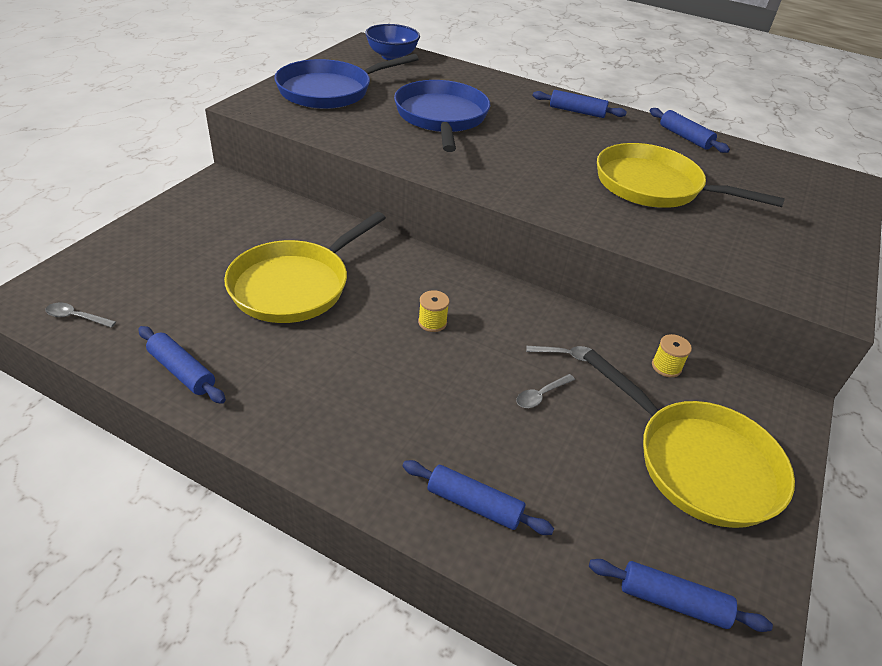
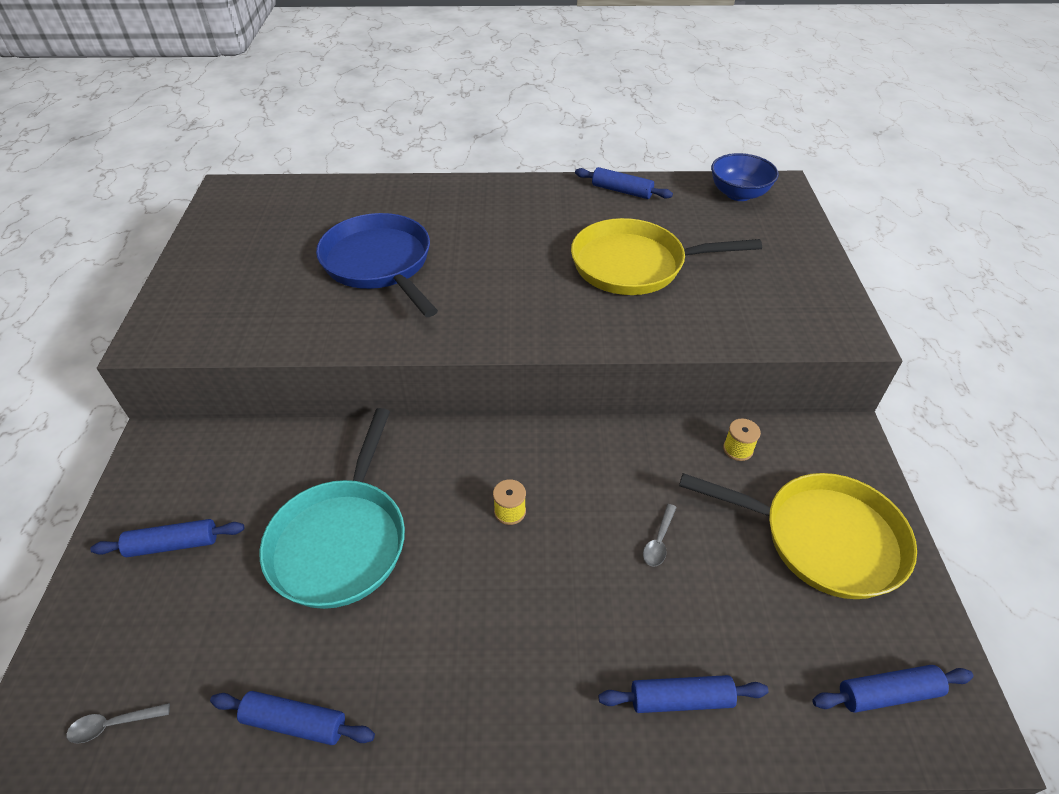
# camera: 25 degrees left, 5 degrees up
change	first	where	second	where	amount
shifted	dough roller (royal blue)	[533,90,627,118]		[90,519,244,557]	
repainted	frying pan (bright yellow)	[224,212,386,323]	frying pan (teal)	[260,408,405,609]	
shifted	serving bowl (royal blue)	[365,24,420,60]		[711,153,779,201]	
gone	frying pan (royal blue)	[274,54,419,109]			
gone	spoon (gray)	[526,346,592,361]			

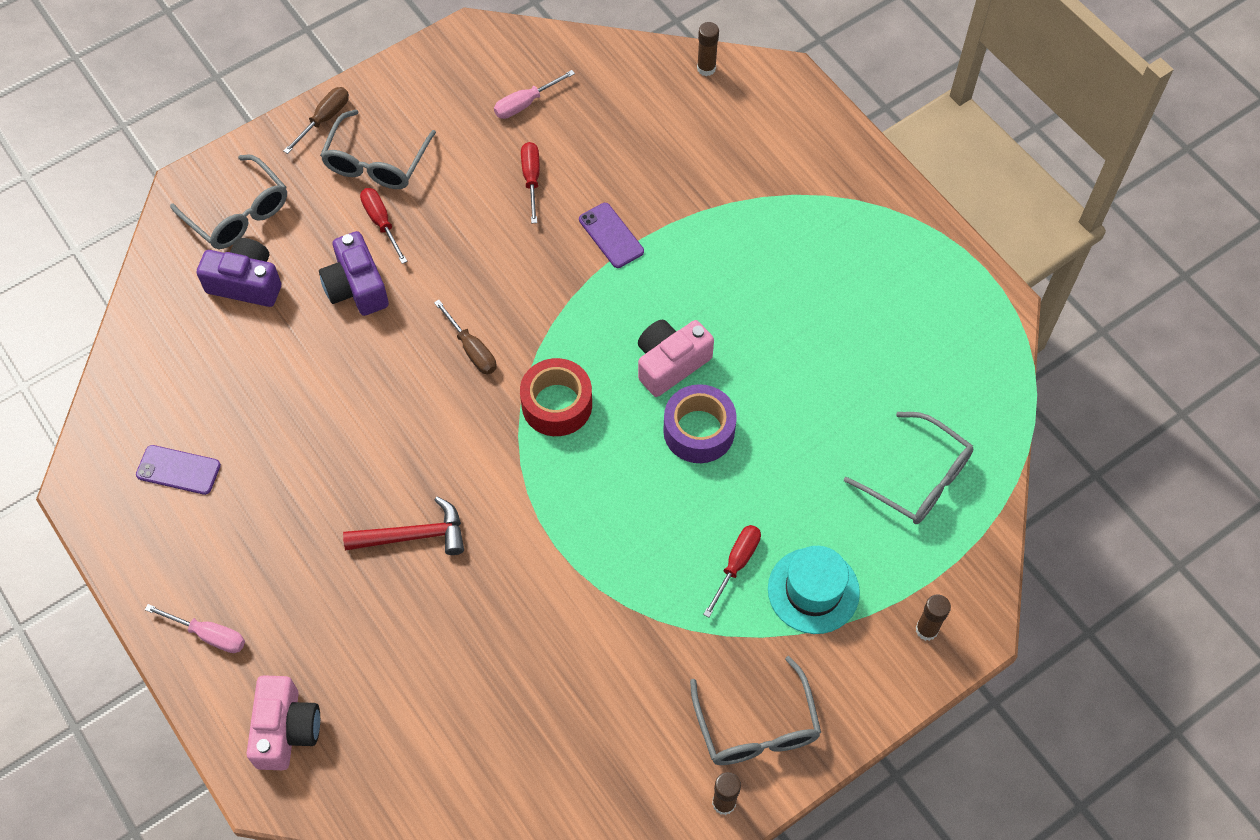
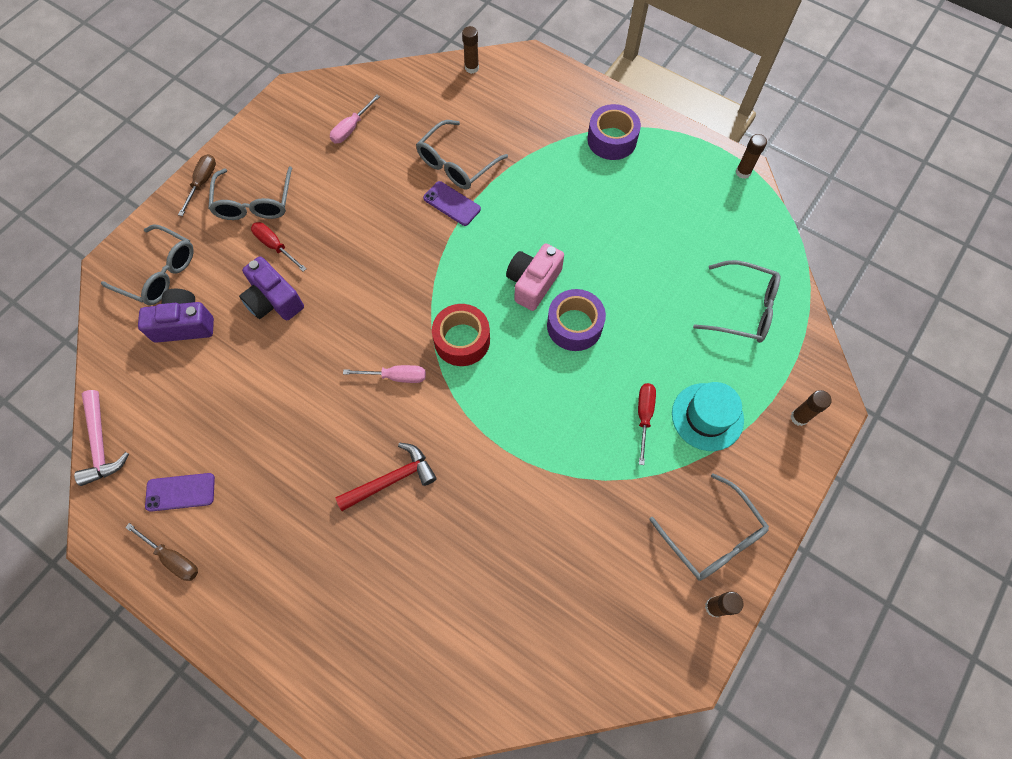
# camera: 20 degrees left, 5 degrees up
change	first	where	second	where	amount
new			claw hammer (rosy)	[74,390,129,486]	
shifted	hand screwdriver (russet)	[434,300,496,375]		[125,523,198,581]	
shifted	hand screwdriver (rosy)	[145,604,245,653]		[343,365,426,383]	
new			eyeglasses (gray)	[416,120,508,189]	
new			tape (royal purple)	[587,104,641,160]	
new			glue stick (russet)	[736,134,767,179]	
gone	photo camera (rosy)	[246,675,320,770]			
gone	hand screwdriver (red)	[521,142,540,223]			

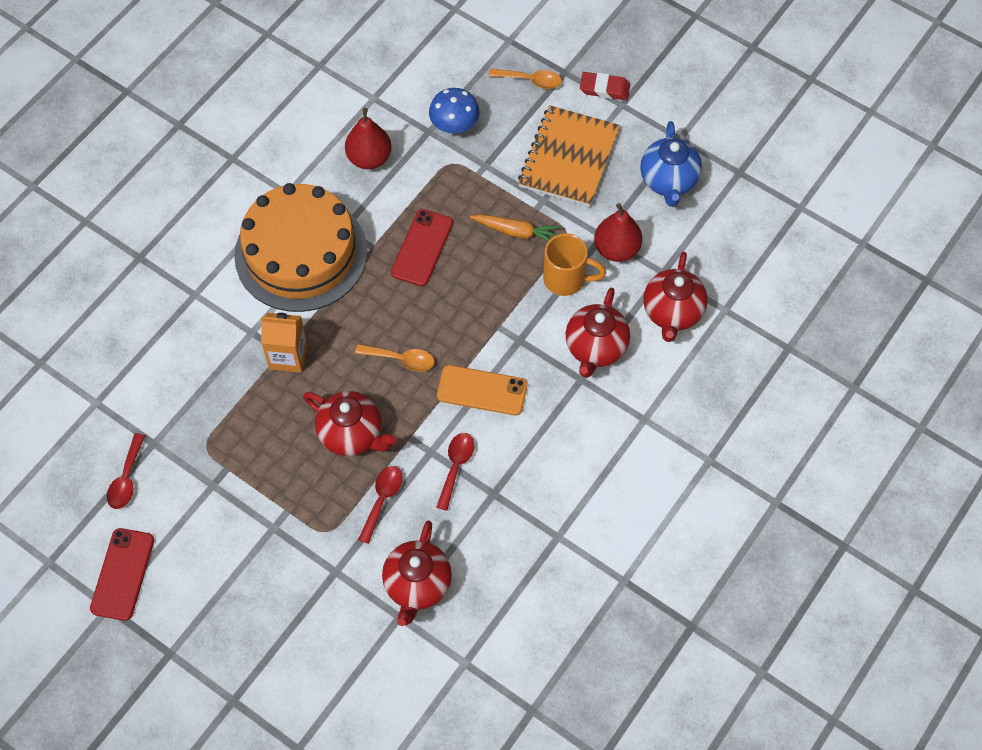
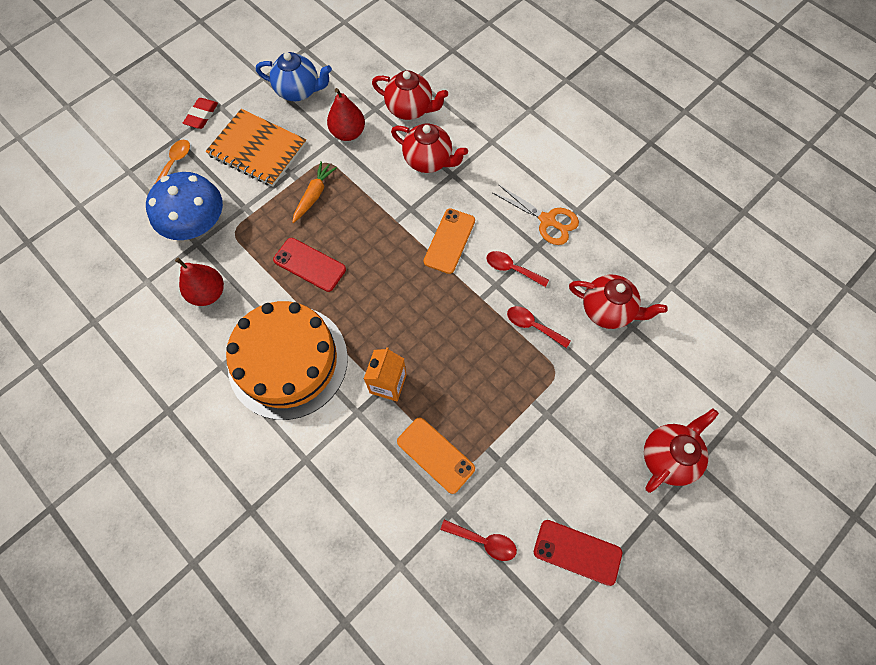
# camera: 80 degrees left, 5 degrees up
change	first	where	second	where	amount
scaled	mushroom (royal blue)	[429,88,480,133]		[146,172,223,240]	x1.64
new			mobile phone (orange)	[397,417,475,494]	
new			scissors (orange)	[492,184,579,245]	
shifted	teapot (red)	[303,391,397,456]		[644,408,719,493]	
gone	spoon (orange)	[355,344,434,372]			
gone	coffee mug (orange)	[543,233,606,296]			

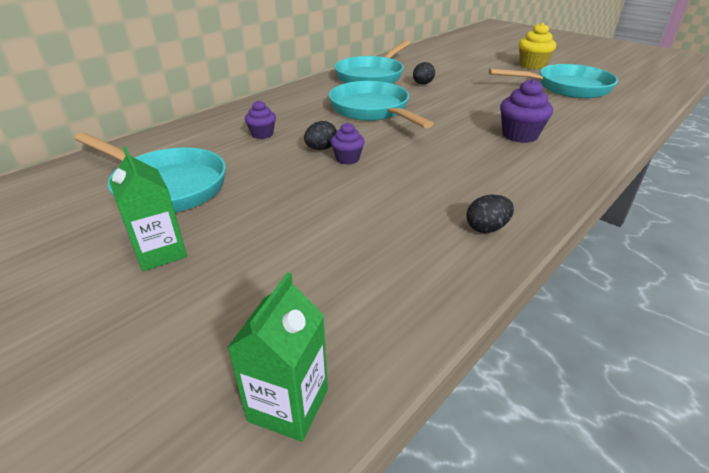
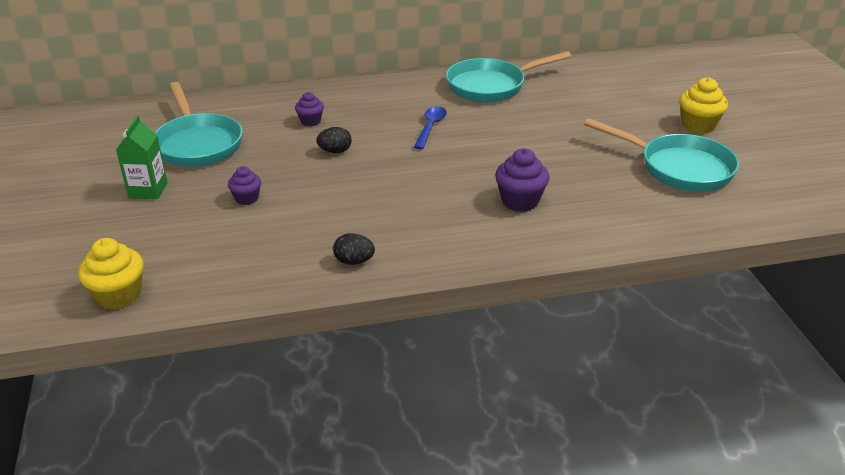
# camera: 35 degrees right, 0 degrees up
change	first	where	second	where	amount
swapped	milk carton (green)	[227,272,328,442]	fairy cake (bright yellow)	[78,238,144,310]	
shifted	fairy cake (royal purple)	[331,123,365,165]		[228,166,261,205]	
swapped	frying pan (teal)	[329,81,434,128]	spoon (royal blue)	[414,106,447,150]	
gone	toy egg (jet-black)	[413,62,435,84]			

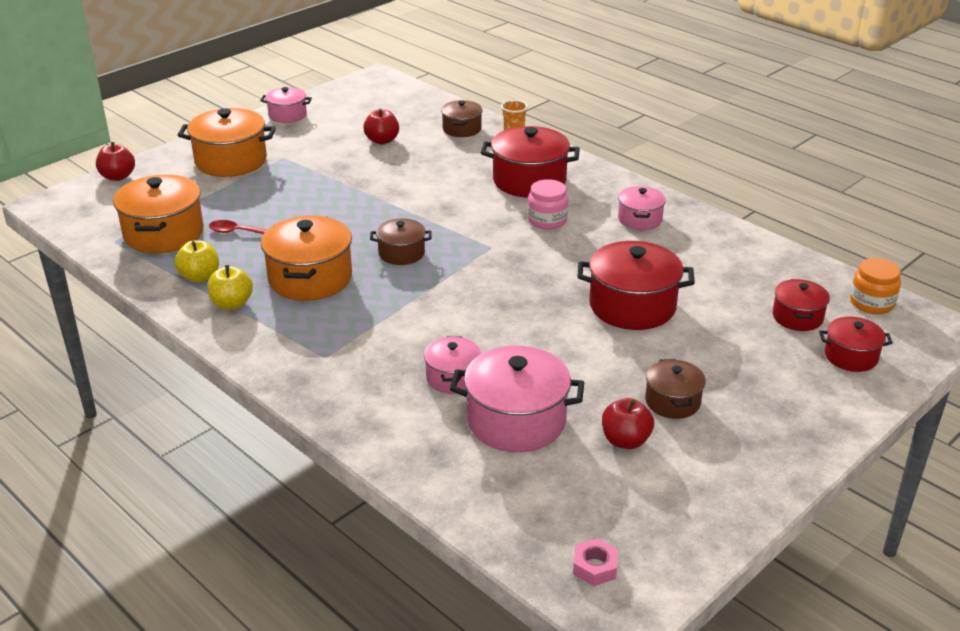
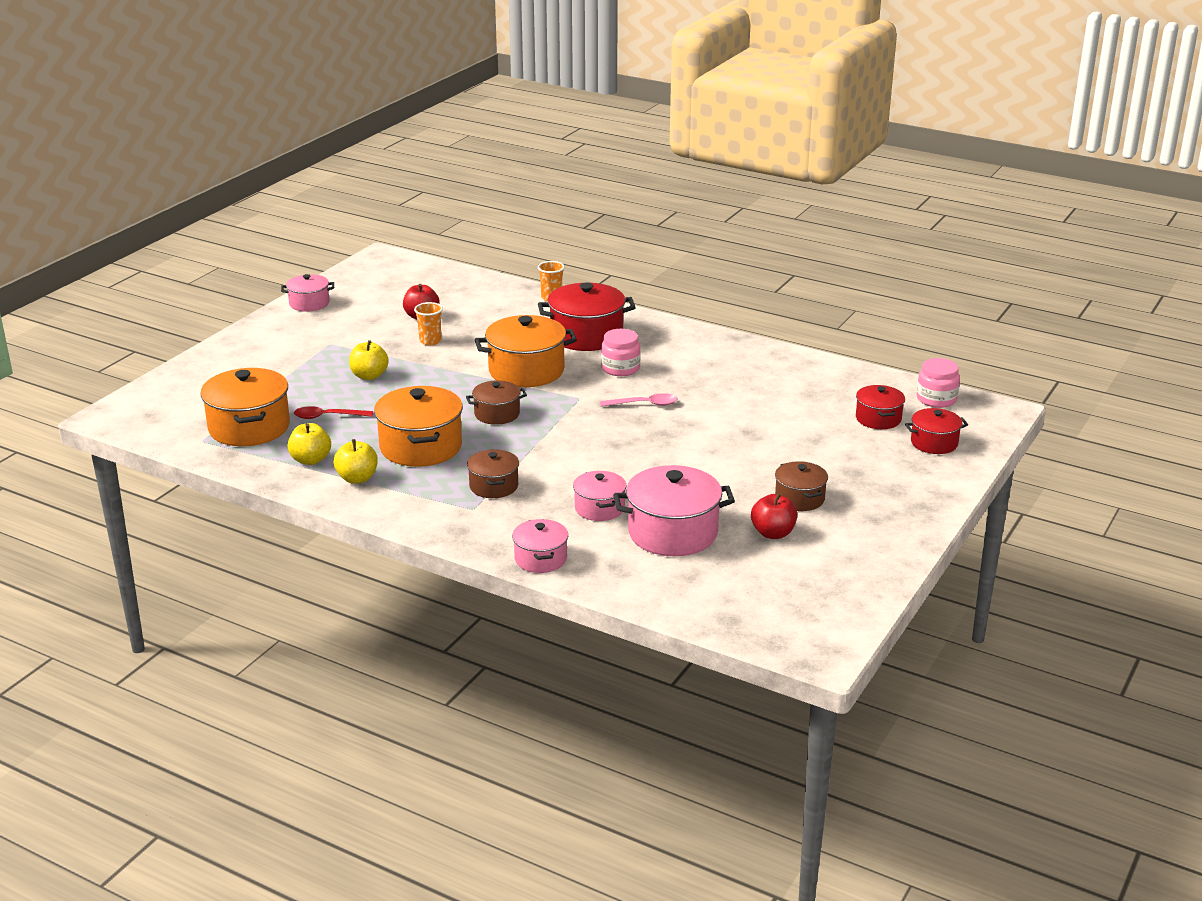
# camera: 15 degrees left, 5 degrees down
change	first	where	second	where	amount
new			toy apple (bright yellow)	[349,340,389,380]	
new			tumbler (orange)	[414,302,443,345]	
shifted	pot (russet)	[441,100,483,137]		[467,449,519,498]	
shifted	pot (orange)	[178,108,276,177]		[475,315,577,387]	
shifted	pot (rosy)	[618,186,666,230]		[512,519,568,573]	
new			spoon (rosy)	[600,393,678,407]	
repainted	jam jar (orange)	[850,258,901,314]	jam jar (rosy)	[917,358,960,408]	
gone	toy apple (red)	[96,142,135,181]			
gone	nut (rosy)	[573,538,618,586]			
gone	pot (red)	[578,241,695,330]			

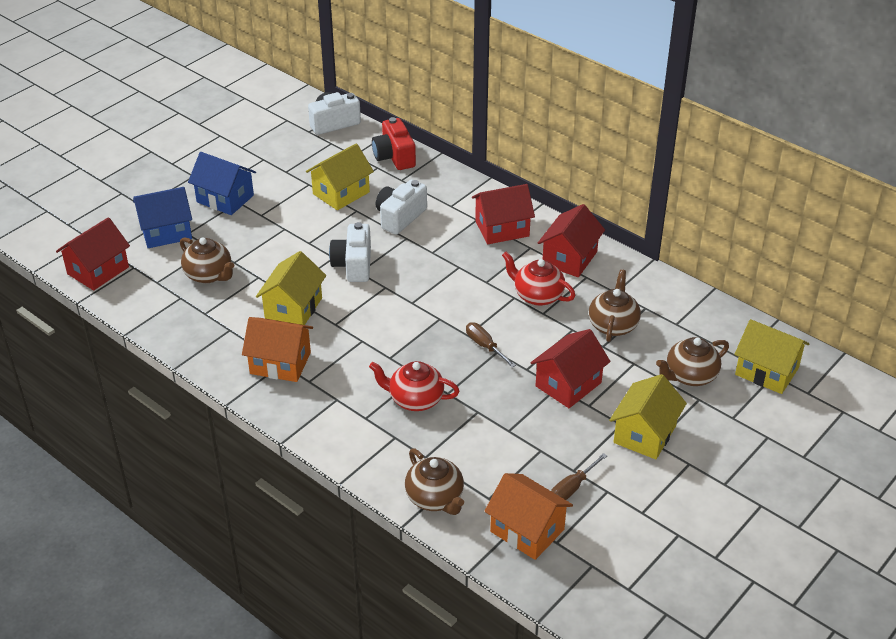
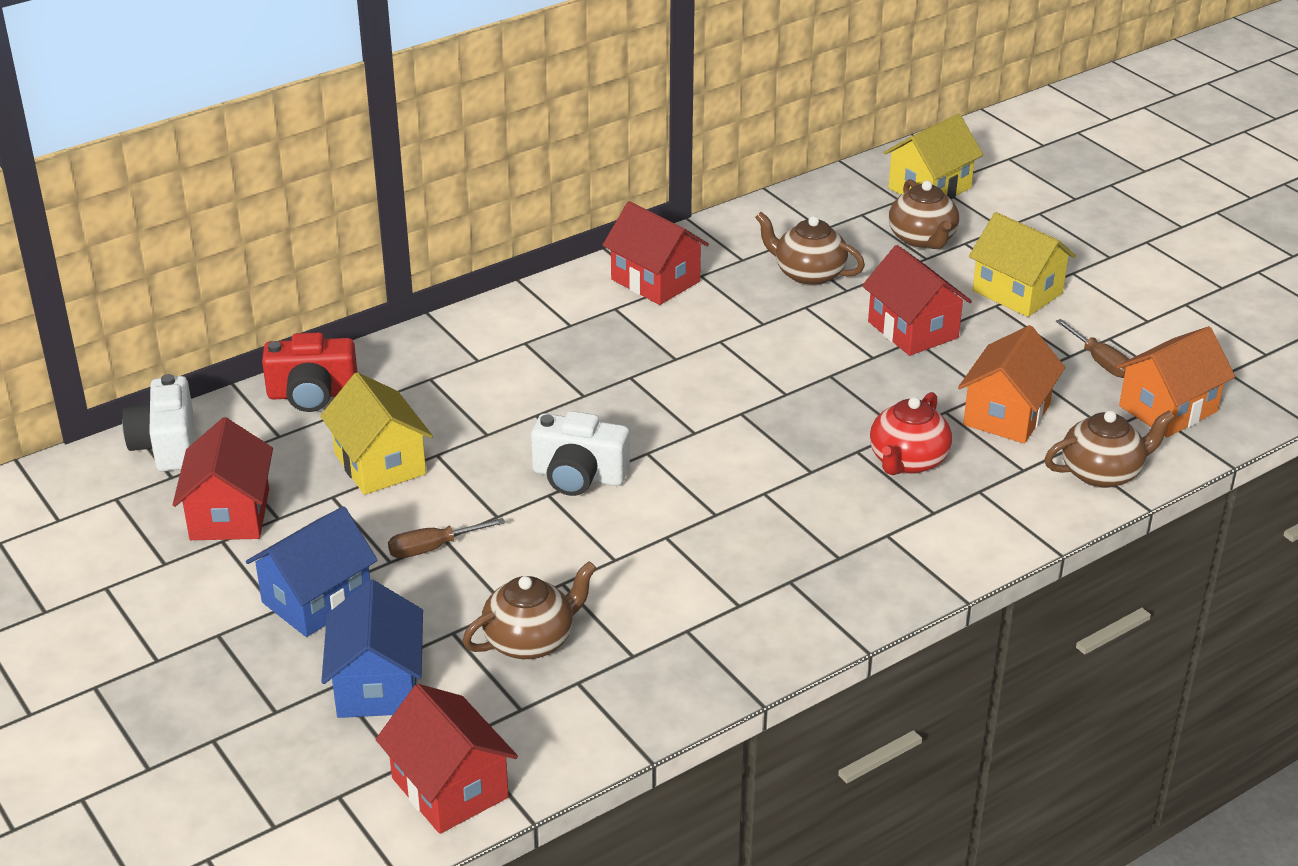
# camera: 75 degrees left, 5 degrees down
change	first	where	second	where	amount
shifted	toy house (red)	[472,184,535,244]		[173,417,273,540]	
shifted	hand screwdriver (russet)	[466,323,516,368]		[388,518,505,558]	
shifted	toy house (orange)	[242,317,313,382]		[958,325,1065,444]	
gone	toy house (bright yellow)	[256,251,326,325]			
gone	photo camera (snow-white)	[376,180,427,235]			
gone	teapot (red)	[502,252,576,306]			

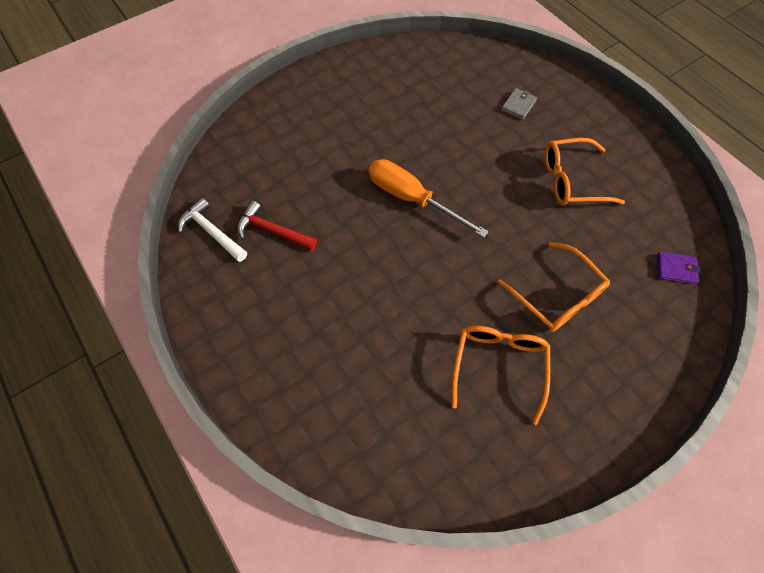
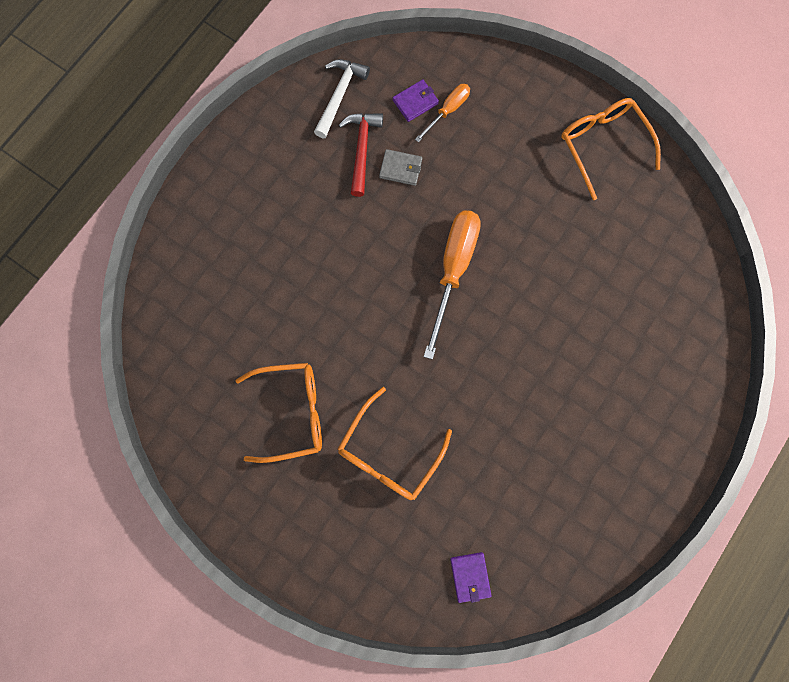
# camera: 70 degrees right, 15 degrees up
change	first	where	second	where	amount
shifted	card wallet (gray)	[501,88,537,120]		[379,149,422,186]	
new			card wallet (royal purple)	[393,79,439,122]	
new			hand screwdriver (orange)	[415,84,470,142]	
shifted	eyeglasses (orange)	[545,138,625,205]		[561,98,661,200]	

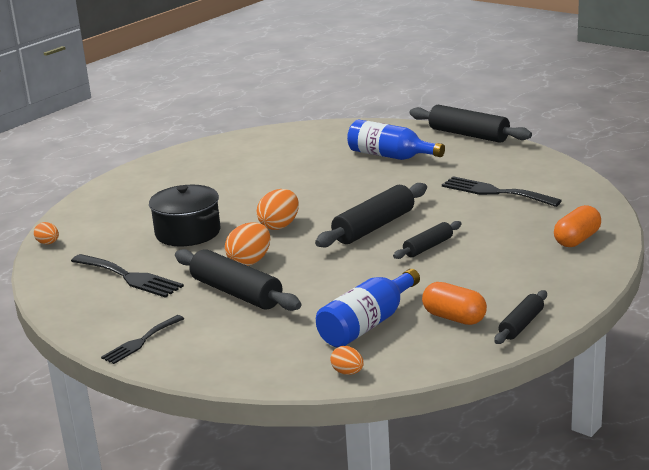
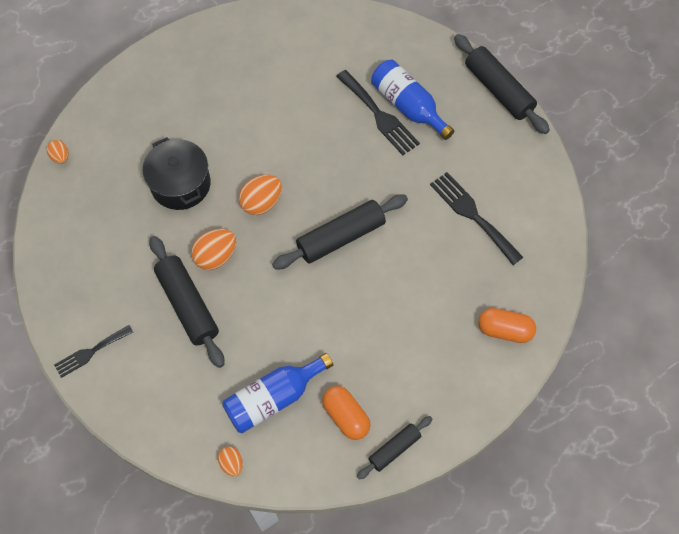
# camera: 15 degrees right, 40 degrees up
change	first	where	second	where	amount
shifted	dinner fork (jet-black)	[71,254,184,298]		[336,70,420,155]	
rotated	capsule (orange)	[554,205,601,247]		[478,308,536,343]	45 degrees clockwise
gone	dough roller (jet-black)	[393,221,462,259]			

